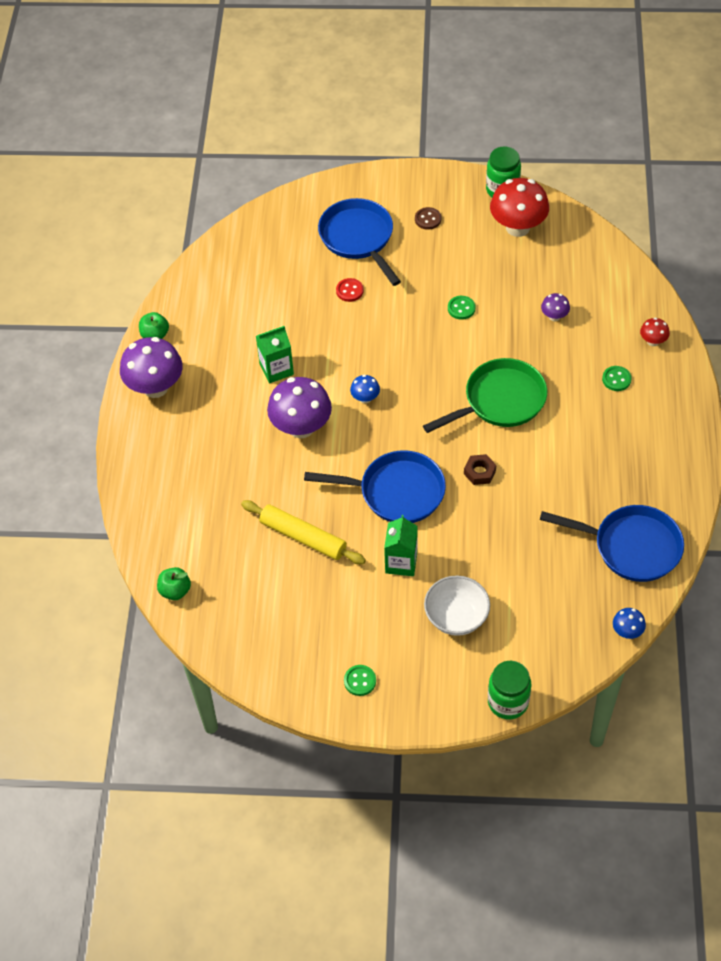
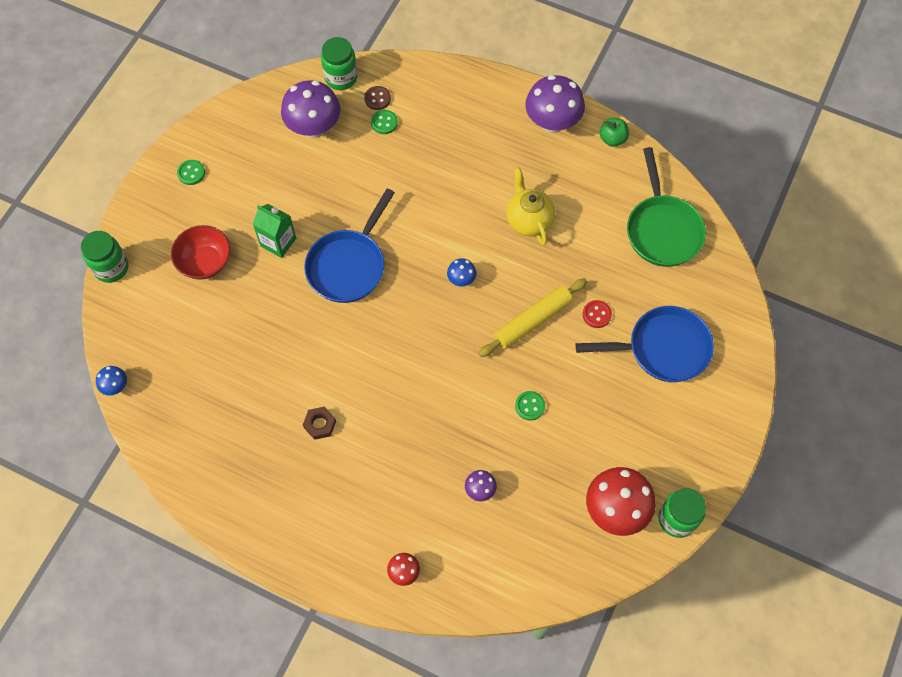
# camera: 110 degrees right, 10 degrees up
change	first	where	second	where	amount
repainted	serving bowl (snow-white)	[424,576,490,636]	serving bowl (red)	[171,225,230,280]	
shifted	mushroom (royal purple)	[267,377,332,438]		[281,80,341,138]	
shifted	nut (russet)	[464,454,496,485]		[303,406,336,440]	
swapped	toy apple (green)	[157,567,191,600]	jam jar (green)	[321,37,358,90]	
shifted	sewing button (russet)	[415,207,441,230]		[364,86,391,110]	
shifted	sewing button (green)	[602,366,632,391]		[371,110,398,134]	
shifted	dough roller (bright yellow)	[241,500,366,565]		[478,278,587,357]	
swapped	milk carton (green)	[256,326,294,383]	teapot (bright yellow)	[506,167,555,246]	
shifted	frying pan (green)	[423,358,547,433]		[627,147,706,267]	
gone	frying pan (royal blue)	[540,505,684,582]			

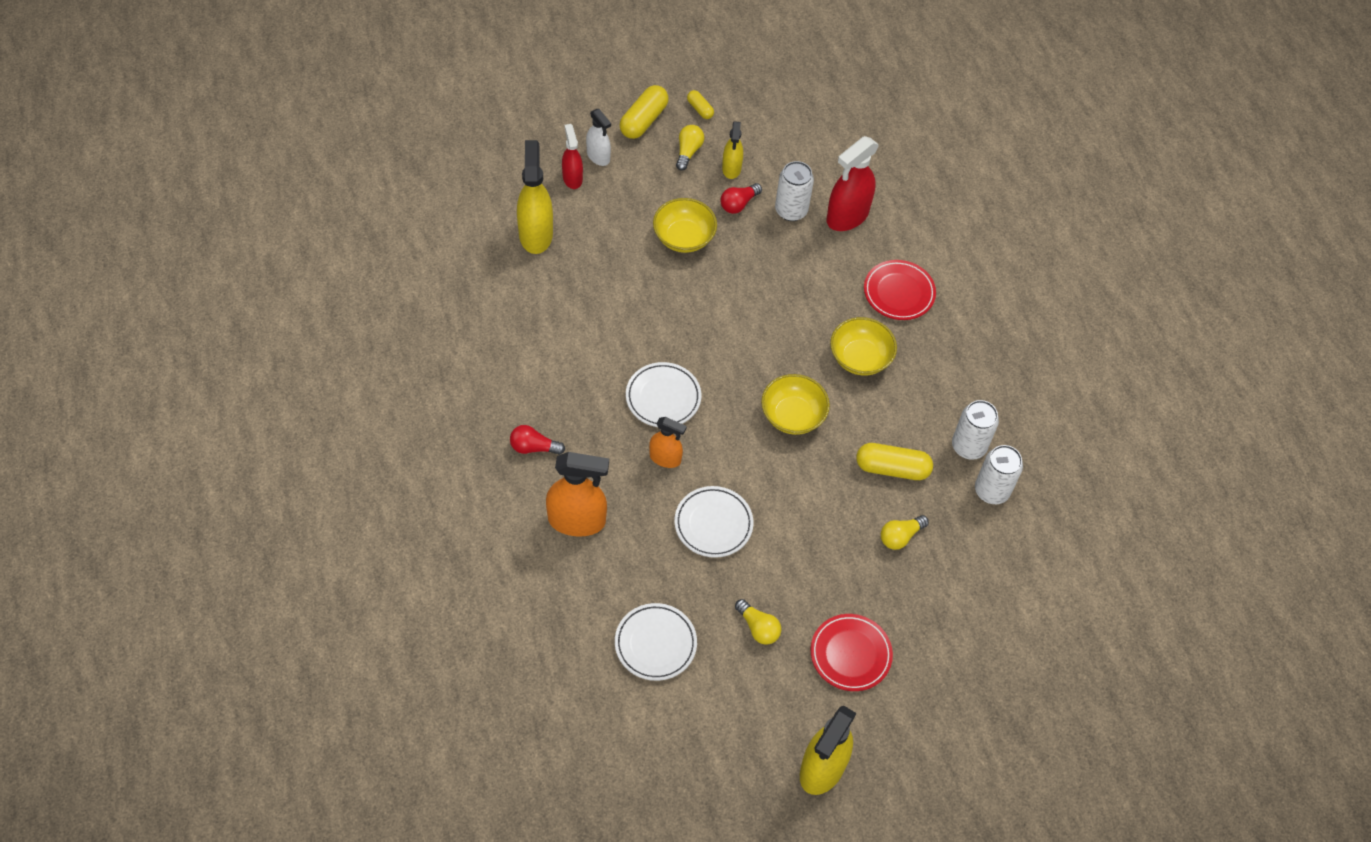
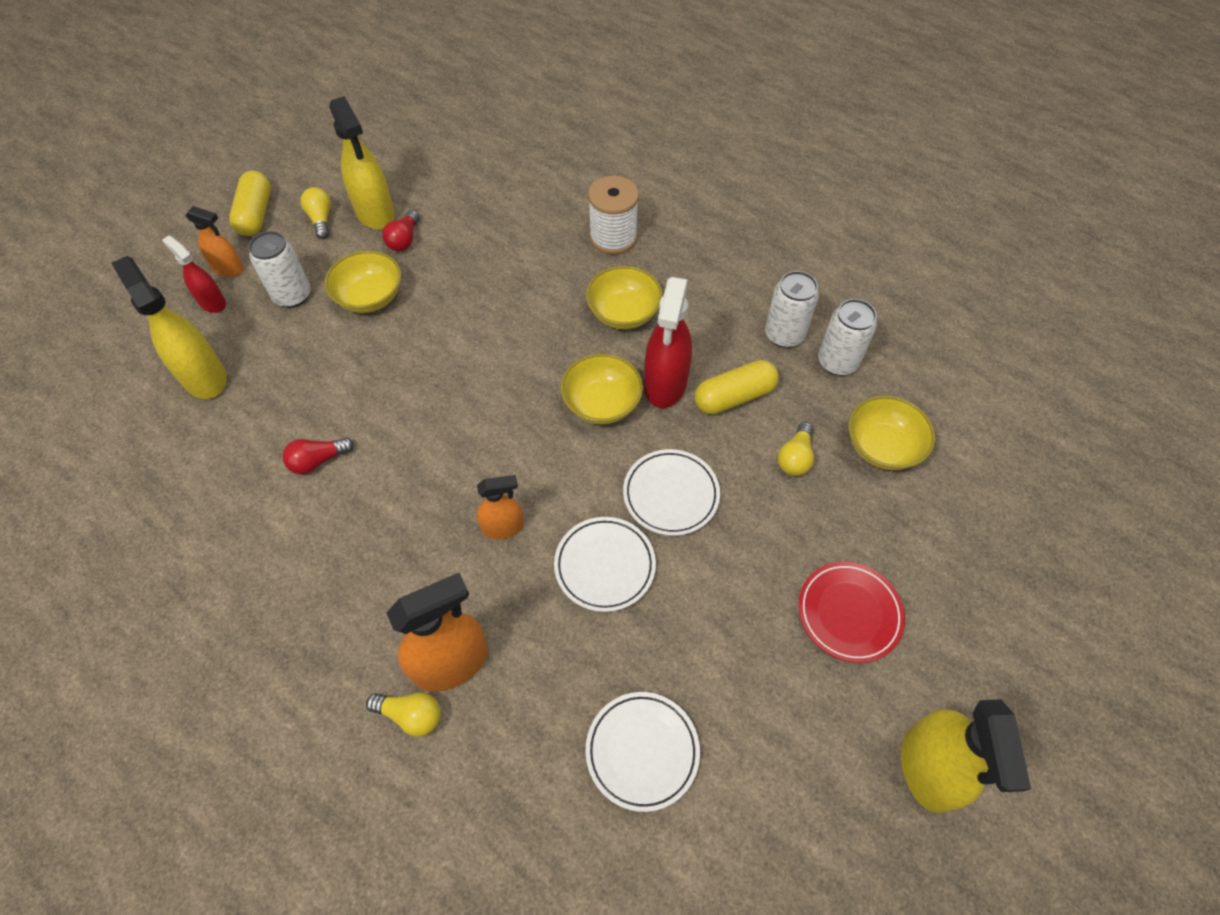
# camera: 30 degrees left, 0 degrees up
change	first	where	second	where	amount
repainted	spray cleaner (snow-white)	[586,109,611,166]	spray cleaner (orange)	[185,206,244,277]	
shifted	tin (snow-white)	[775,161,814,221]		[248,231,311,308]	
shifted	lightbulb (red)	[510,425,565,455]		[282,438,354,474]	
scaled	spray cleaner (bright yellow)	[722,121,743,179]		[329,96,394,230]	x1.70
shifted	lightbulb (bright yellow)	[735,599,781,645]		[366,693,441,737]	
swapped	flat dish (red)	[864,260,936,320]	reel of thread (snow-white)	[588,176,639,255]	
shifted	flat dish (snow-white)	[626,362,701,427]		[623,449,720,536]	
shifted	spray cleaner (red)	[827,136,879,231]		[644,277,692,408]	
new			serving bowl (bright yellow)	[849,396,935,470]	
gone	capsule (bright yellow)	[687,90,714,119]			

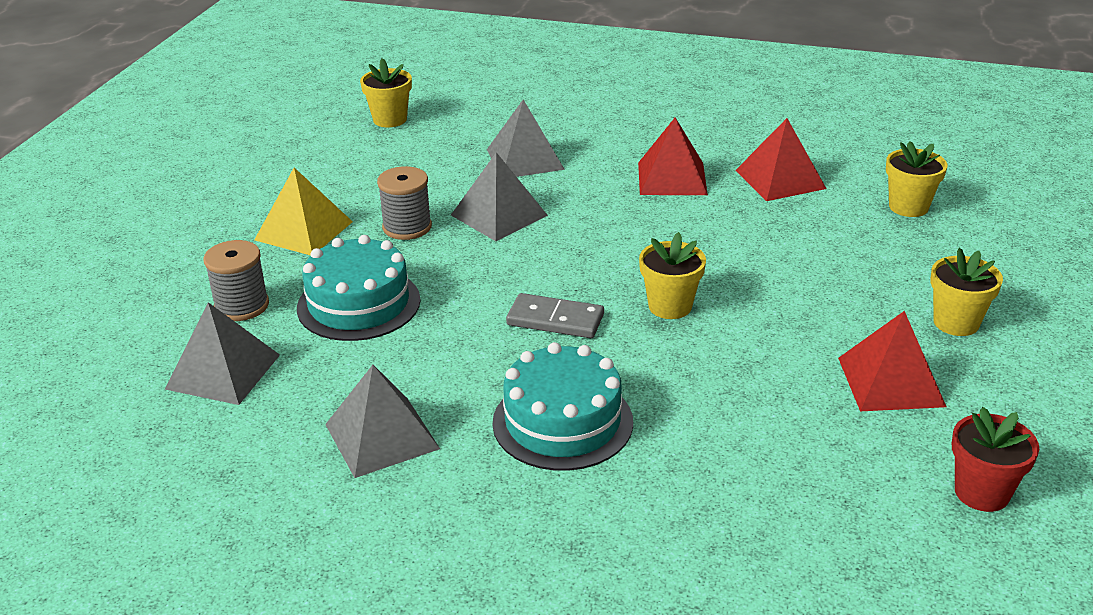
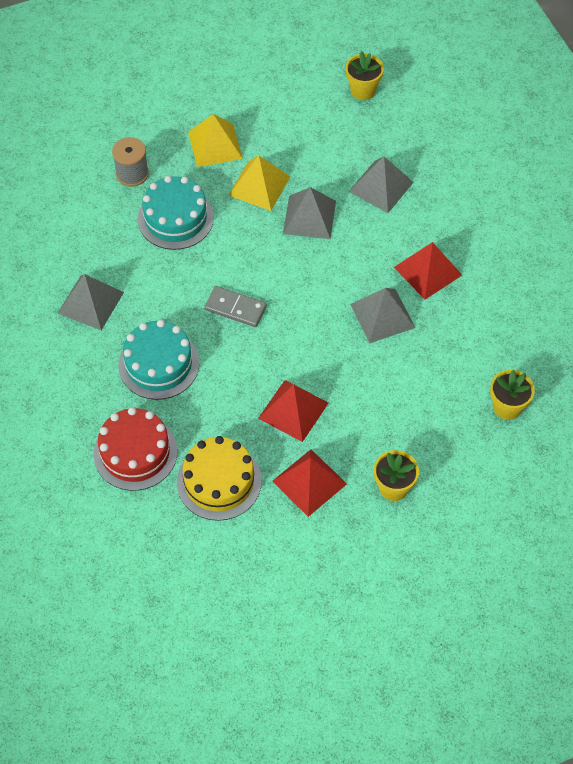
# camera: 50 degrees right, 25 degrees up
change	first	where	second	where	amount
new			gateau (red)	[93,407,177,491]	
new			gateau (bright yellow)	[177,436,262,521]	
rotated	domino piece (gray)	[506,293,604,338]		[204,286,267,327]	45 degrees counterclockwise
swapped	reel of thread (gray)	[377,166,432,240]	pyramid (bright yellow)	[228,155,291,211]	
shifted	pyramid (red)	[735,118,827,201]		[258,380,328,442]	
shifted	pyramid (gray)	[165,302,280,405]		[350,288,415,343]	
gone	plant pot (bright yellow)	[639,232,706,319]			
gone	plant pot (red)	[952,407,1039,512]			

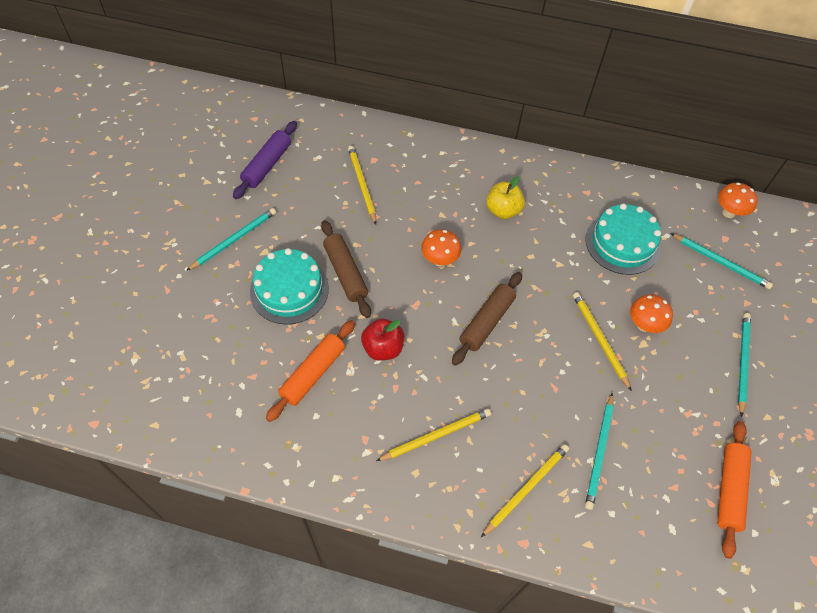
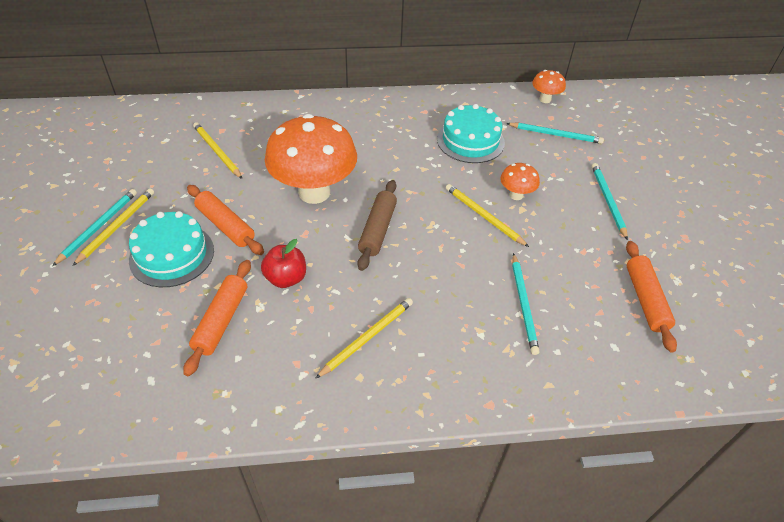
# camera: 20 degrees left, 10 degrees down
change	first	where	second	where	amount
shifted	wooden pencil (bright yellow)	[481,444,569,537]		[72,189,154,266]	
repainted	dough roller (russet)	[321,220,371,318]	dough roller (orange)	[187,185,264,255]	
scaled	mushroom (orange)	[421,229,461,266]		[265,114,357,204]	x2.26
gone	dough roller (royal purple)	[233,121,297,199]			
gone	toy apple (bright yellow)	[486,177,525,219]			

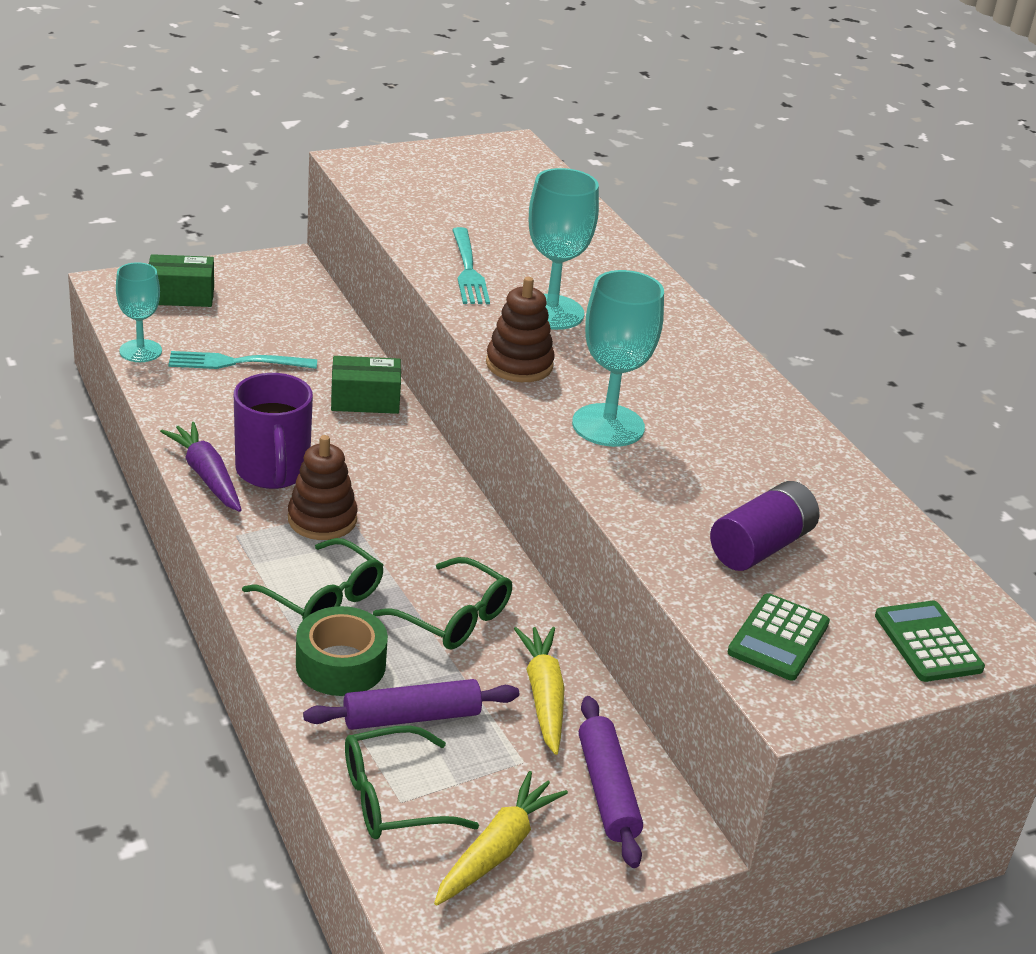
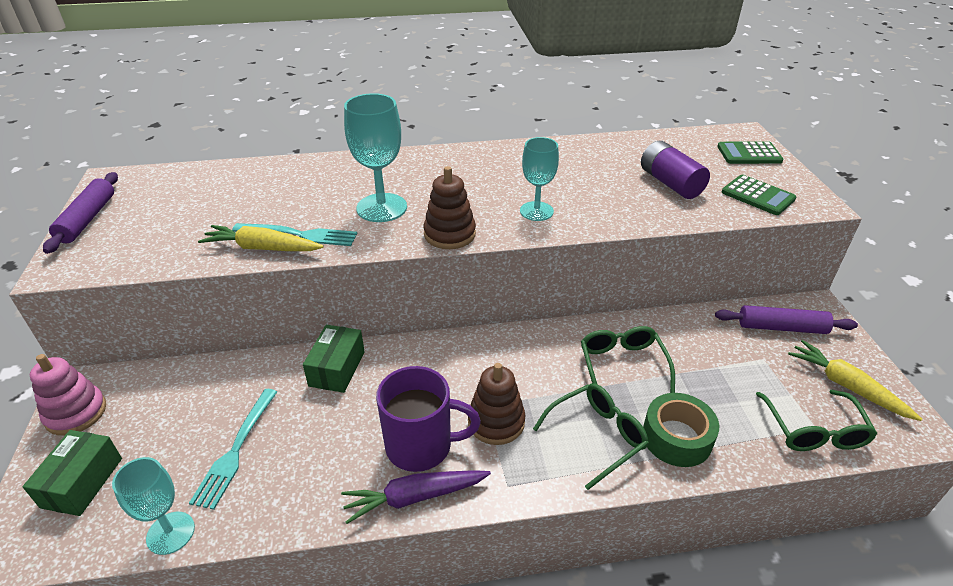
# camera: 70 degrees left, 5 degrees up
change	first	where	second	where	amount
new			stacking rings (rosy)	[30,354,106,436]	
shifted	dough roller (royal purple)	[303,679,519,730]		[43,172,118,254]	
shifted	carrot (bright yellow)	[514,627,565,755]		[198,225,324,251]	
scaled	wine glass (teal)	[572,270,664,447]		[520,137,559,221]	x0.67
rotated	eyeglasses (green)	[373,557,512,650]		[581,326,675,393]	60 degrees counterclockwise

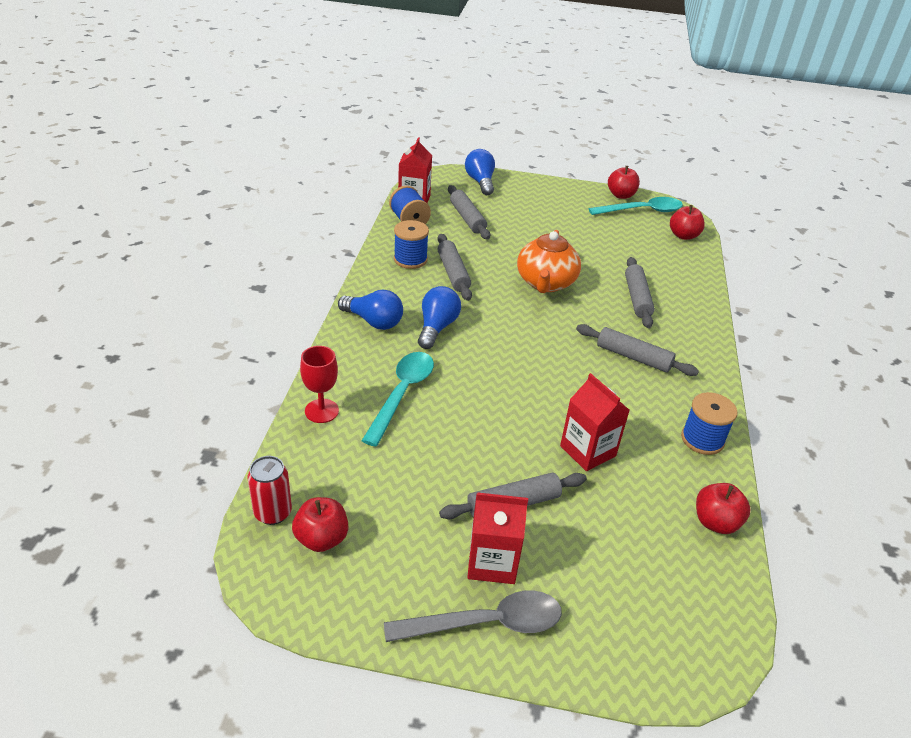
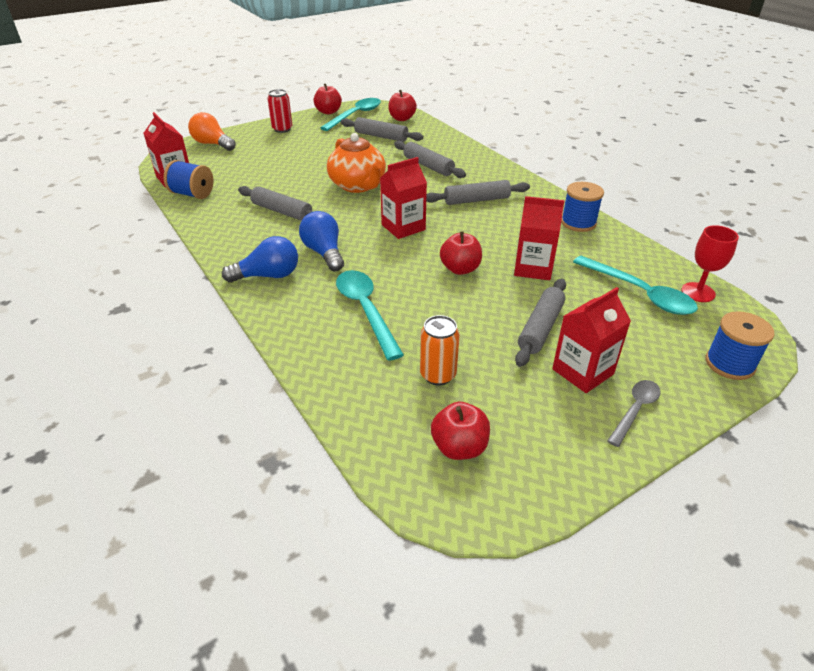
# camera: 40 degrees left, 0 degrees up
change	first	where	second	where	amount
repainted	lightbulb (royal blue)	[465,149,495,195]	lightbulb (orange)	[188,112,236,151]	
shifted	tin (red)	[247,456,292,525]		[267,89,292,133]	
shifted	dough roller (gray)	[448,185,490,240]		[341,117,424,142]	
new			milk carton (red)	[380,157,427,239]	
new			tin (orange)	[420,315,460,386]	
shifted	toy apple (red)	[696,483,751,534]		[440,231,482,275]	
new			spoon (teal)	[573,256,698,315]	
scaled	spoon (gray)	[384,590,562,642]		[607,380,660,447]	x0.60
shifted	wine glass (red)	[300,346,339,423]		[682,225,739,302]	
shifted	reel of thread (royal blue)	[394,220,429,269]		[705,311,774,380]	

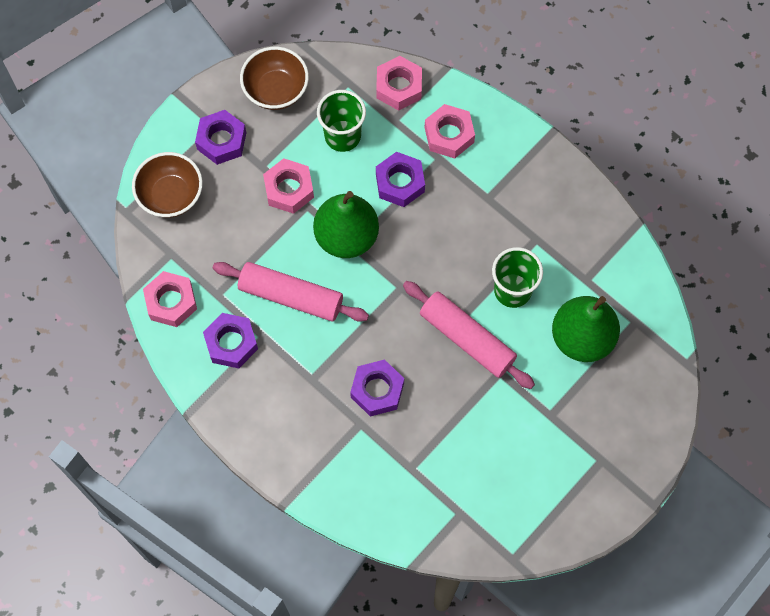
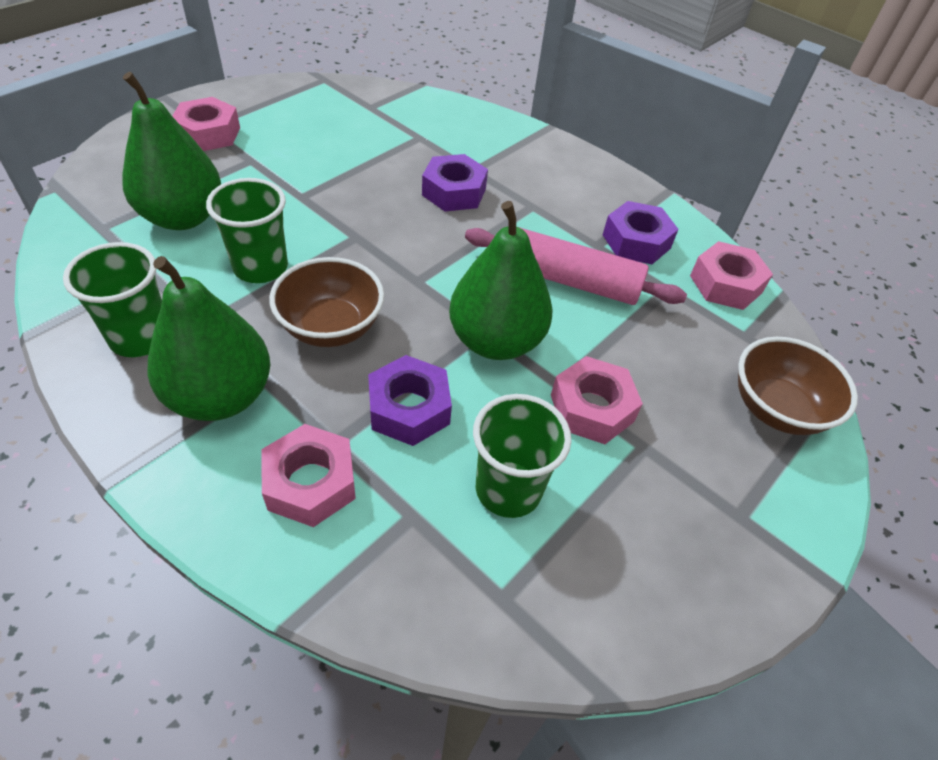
# camera: 175 degrees right, 20 degrees down
change	first	where	second	where	amount
new			tumbler (green)	[63,242,162,357]	
new			pear fruit (green)	[147,256,270,421]	
shifted	nut (rosy)	[376,56,422,111]		[172,97,240,151]	
shifted	serving bowl (russet)	[240,47,309,110]		[269,257,384,347]	
gone	nut (royal purple)	[195,110,246,165]			
gone	dough roller (rosy)	[403,281,535,389]			

